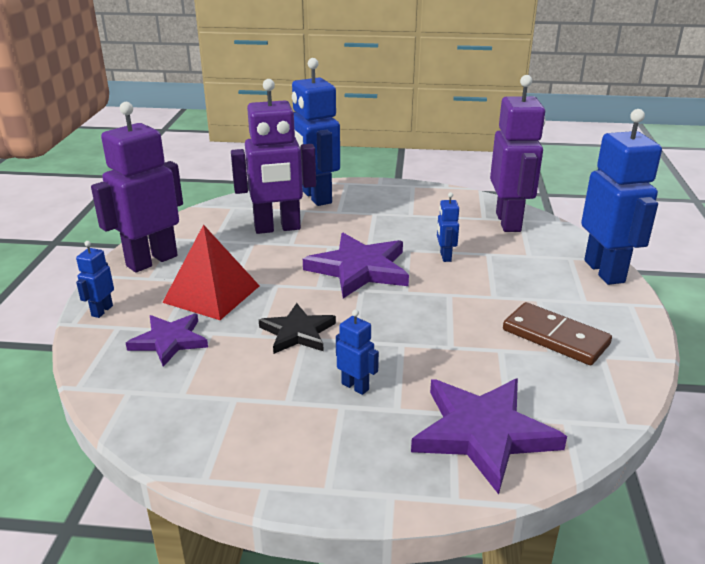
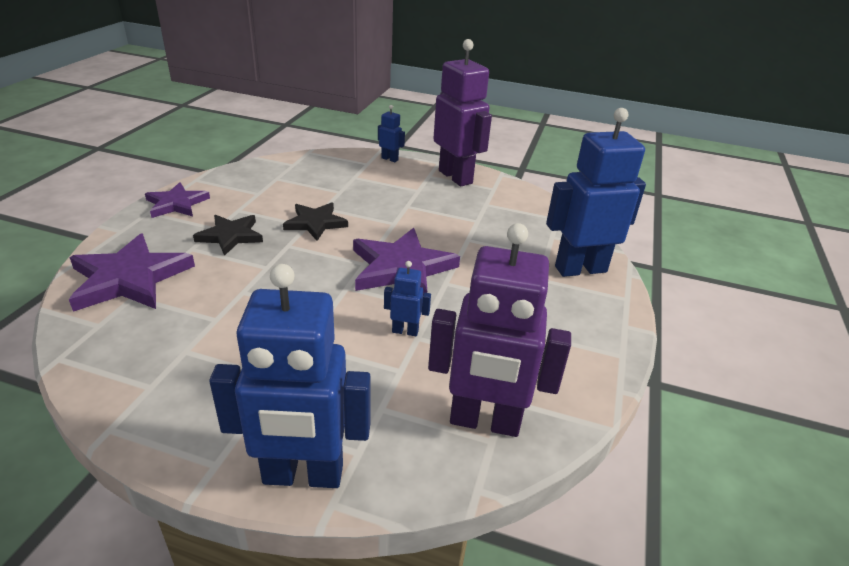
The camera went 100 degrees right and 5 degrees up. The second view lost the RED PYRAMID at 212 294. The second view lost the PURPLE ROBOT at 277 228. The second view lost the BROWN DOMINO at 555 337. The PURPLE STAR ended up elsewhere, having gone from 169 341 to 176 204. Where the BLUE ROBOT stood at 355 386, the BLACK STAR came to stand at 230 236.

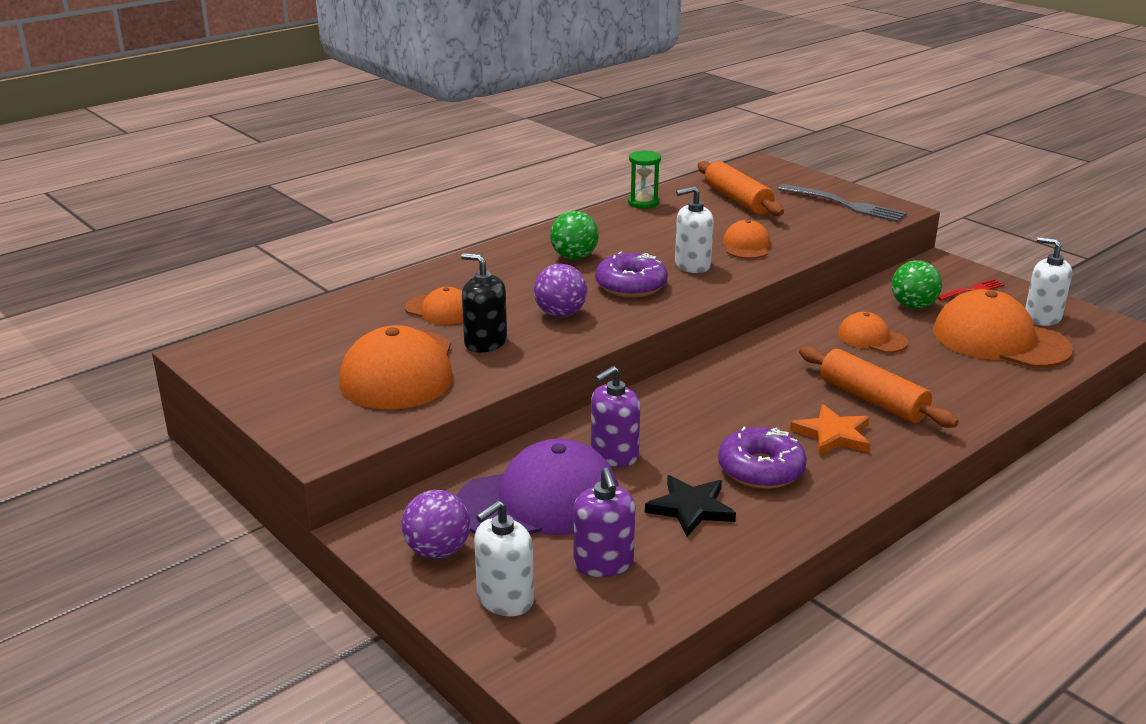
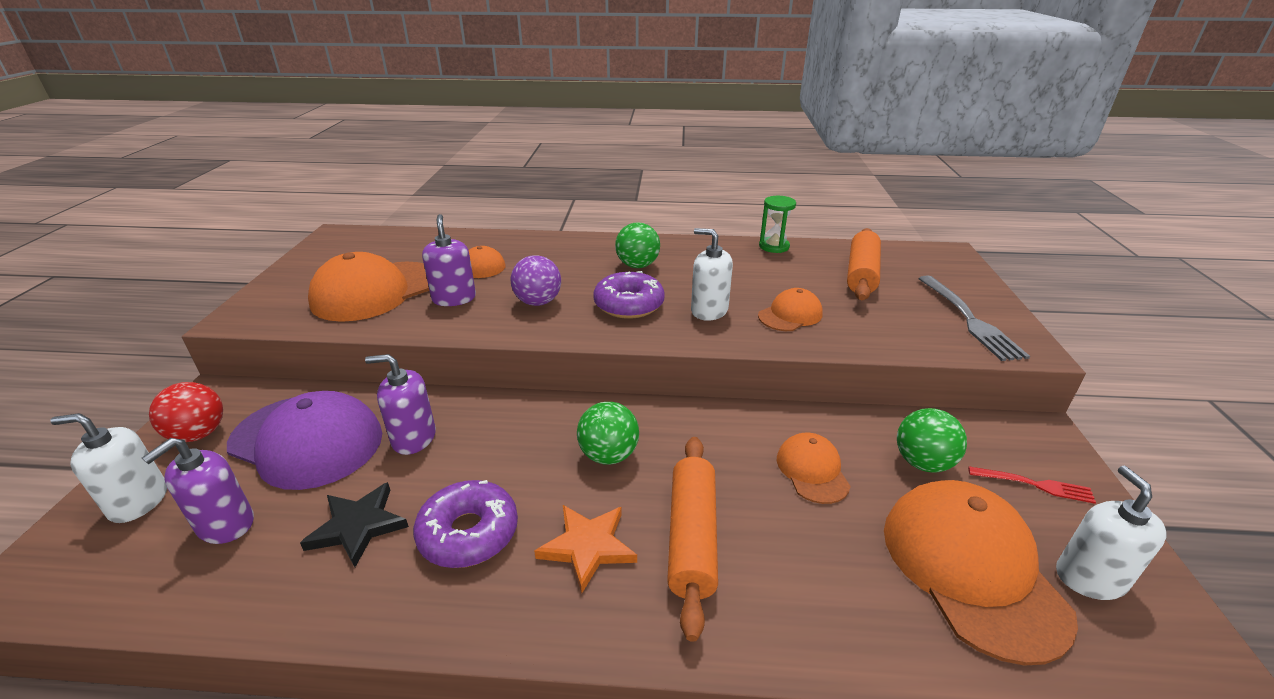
The camera went 45 degrees right and 5 degrees up. The second view gained the GREEN BALL at 608 455. What was the PURPLE BALL at 437 551 turned into the RED BALL at 199 434. What was the BLACK SOAP DISPENSER at 485 342 turned into the PURPLE SOAP DISPENSER at 454 298.

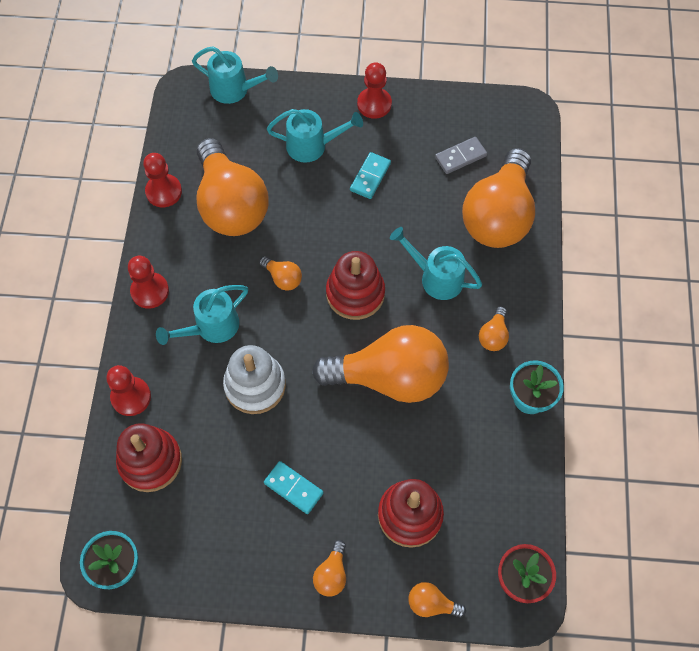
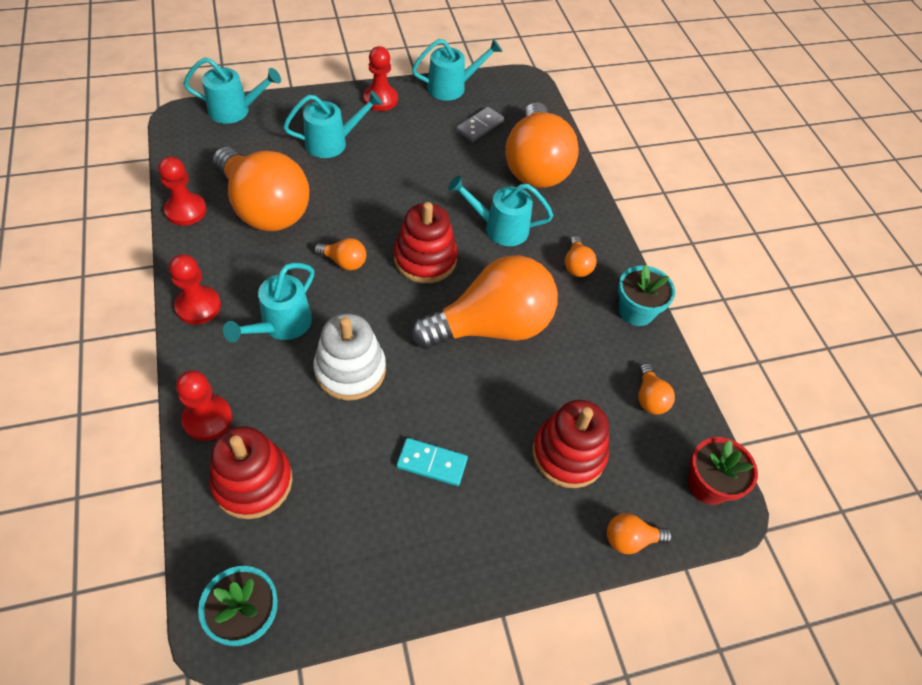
The camera went 25 degrees left and 10 degrees down. The second view lost the TURQUOISE DOMINO at 370 177. The second view gained the TURQUOISE WATERING CAN at 452 87. The ORANGE LIGHT BULB ended up elsewhere, having gone from 331 574 to 649 398.

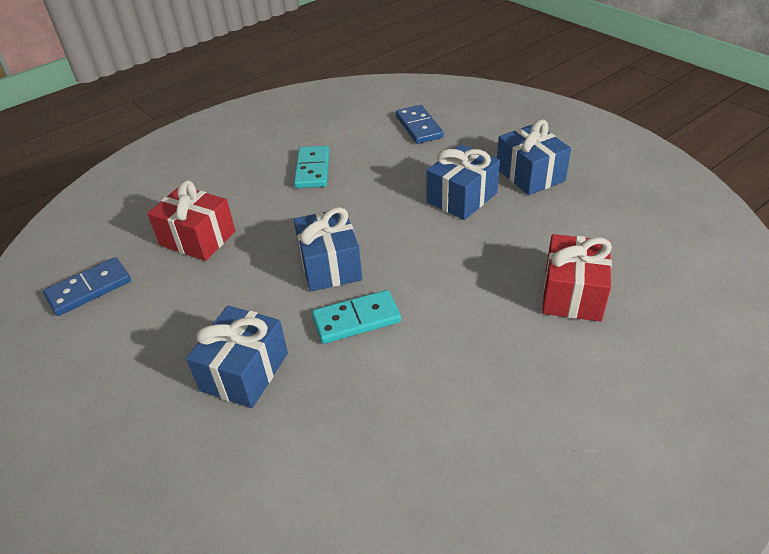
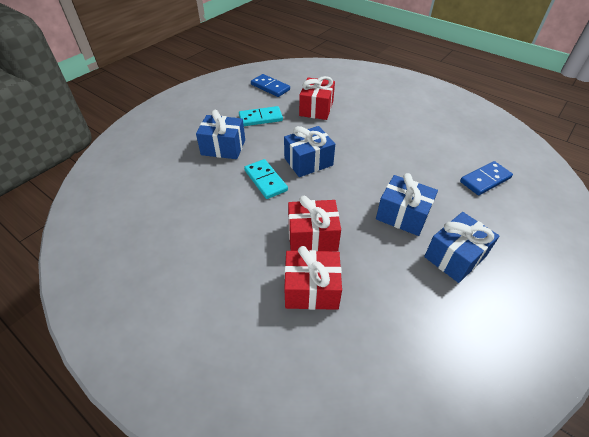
The camera went 75 degrees right and 5 degrees up. The second view gained the RED GIFT at 312 237. The TURQUOISE DOMINO ended up elsewhere, having gone from 312 169 to 260 118.

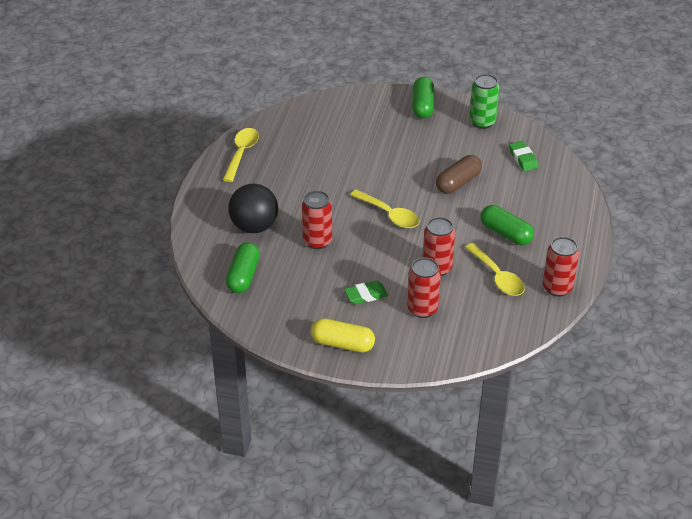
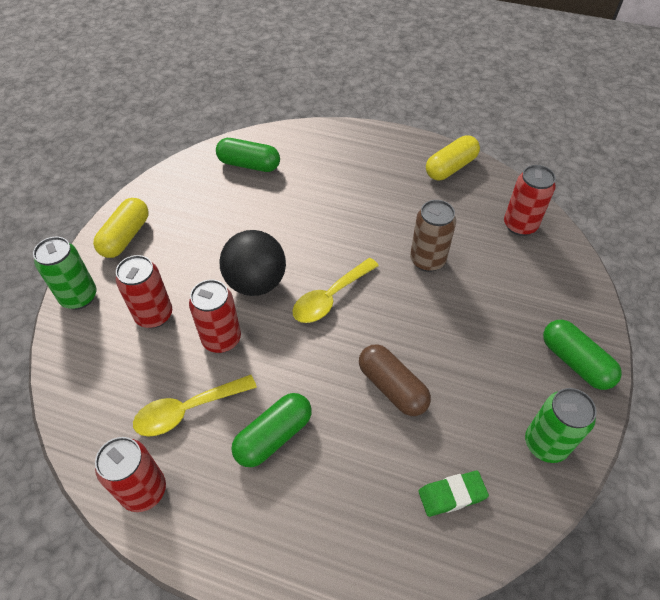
The camera went 95 degrees right and 10 degrees up. The second view lost the GREEN ERASER at 366 295. The second view gained the GREEN CAN at 79 297. The second view gained the BROWN CAN at 427 260. The BLACK BALL ended up elsewhere, having gone from 254 226 to 256 283. The RED CAN ended up elsewhere, having gone from 317 241 to 520 225. Where the YELLOW SPOON stood at 241 153, the YELLOW CAPSULE came to stand at 450 167. The GREEN CAPSULE at 422 106 ended up facing another way, 45 degrees clockwise from before.

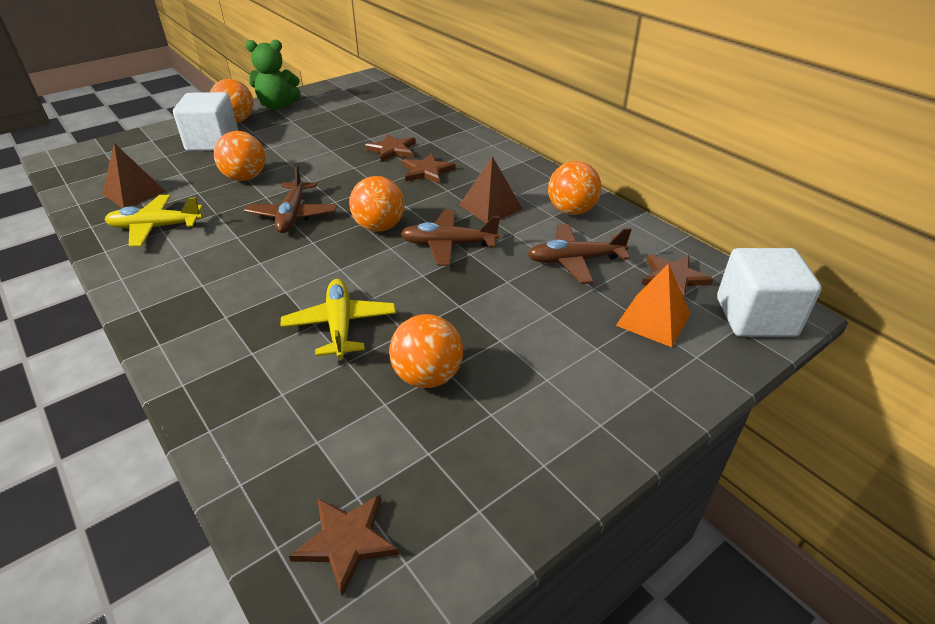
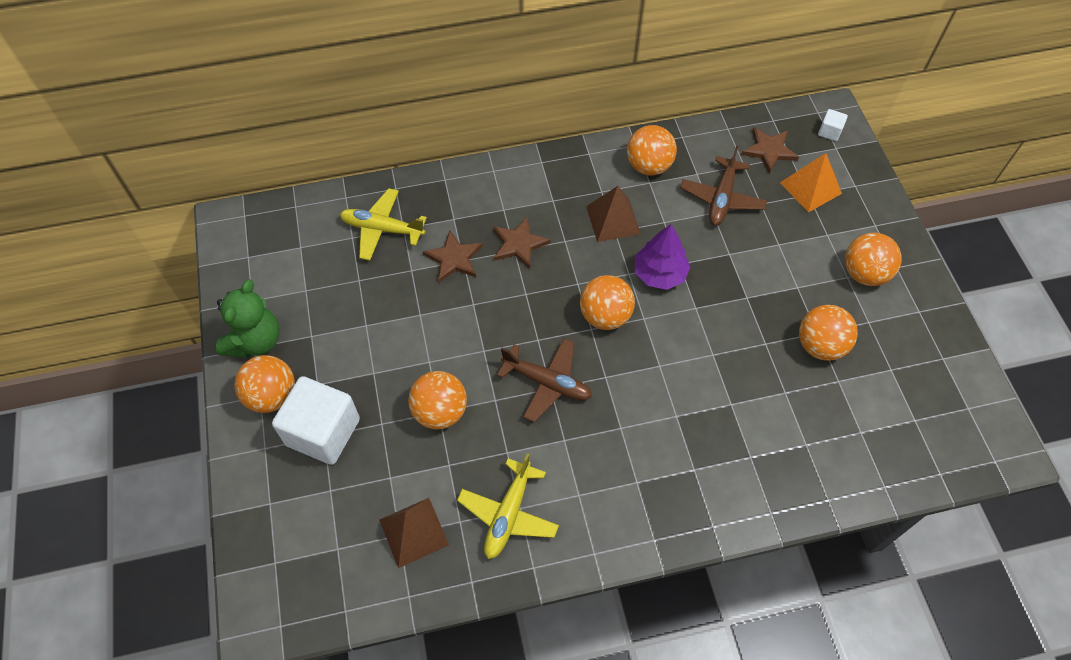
The camera went 65 degrees left and 20 degrees up. The second view lost the BROWN STAR at 346 541. The second view gained the ORANGE BALL at 864 273. The YELLOW PLANE ended up elsewhere, having gone from 340 325 to 382 229. Where the BROWN PLANE stood at 448 244, the PURPLE TREE came to stand at 659 273. The size of the WHITE CUBE at 755 317 changed by a factor of 0.43.

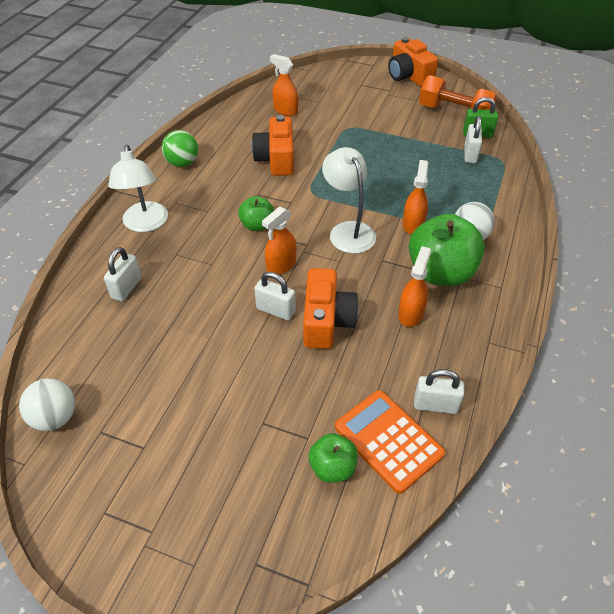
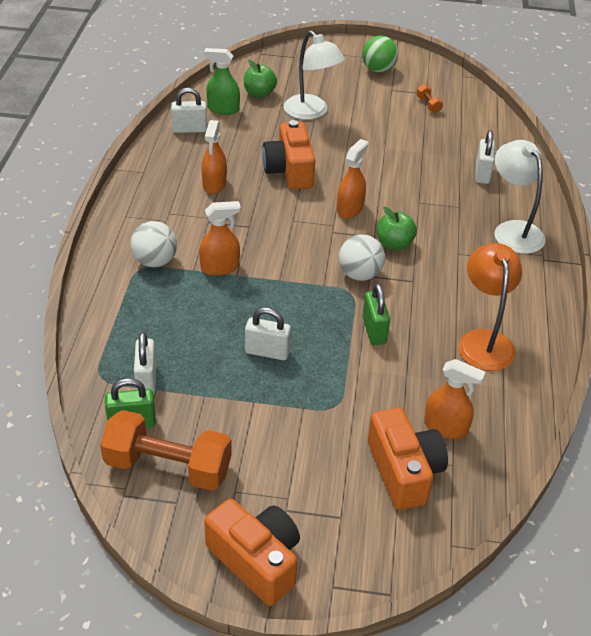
The camera went 165 degrees right and 5 degrees down. The second view lost the GREEN APPLE at 440 273. The second view gained the GREEN PADLOCK at 374 330. The second view gained the ORANGE DUMBBELL at 428 105. The second view gained the ORANGE LAMP at 484 340. The WHITE BALL ended up elsewhere, having gone from 55 417 to 359 274. The GREEN BALL ended up elsewhere, having gone from 182 163 to 378 70. The ORANGE CAMERA ended up elsewhere, having gone from 276 159 to 404 471. The WHITE PADLOCK ended up elsewhere, having gone from 275 310 to 267 352. The WHITE LAMP ended up elsewhere, having gone from 348 231 to 311 112. Where the ORANGE CALCULATOR stood at 388 440, the GREEN SPRAY BOTTLE came to stand at 223 109. The ORANGE SPRAY BOTTLE at 413 224 ended up facing another way, 105 degrees counterclockwise from before.

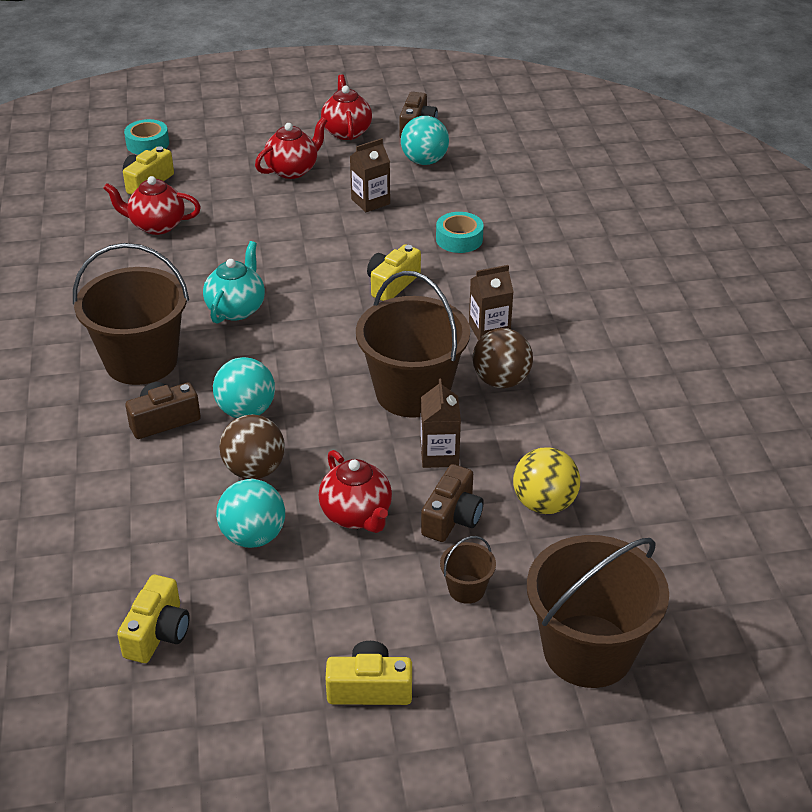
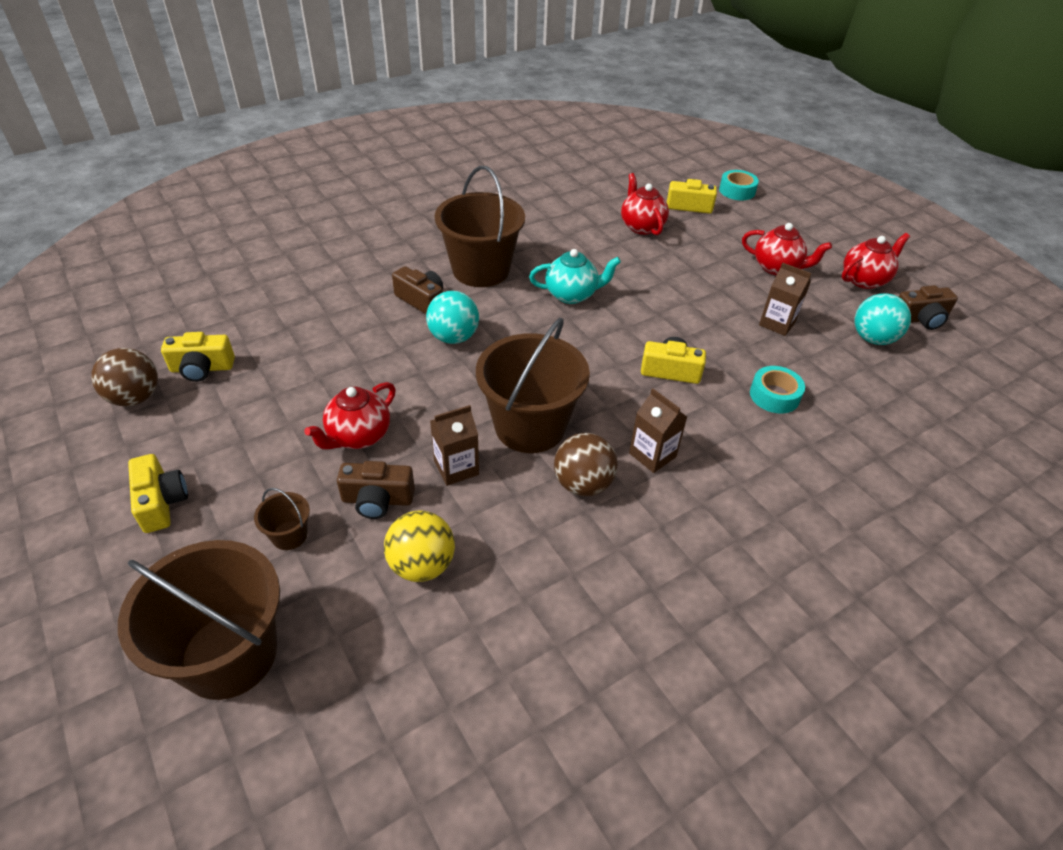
The camera went 65 degrees right and 5 degrees up. The second view lost the TURQUOISE BALL at 253 536. The BROWN BALL ended up elsewhere, having gone from 254 470 to 135 398.

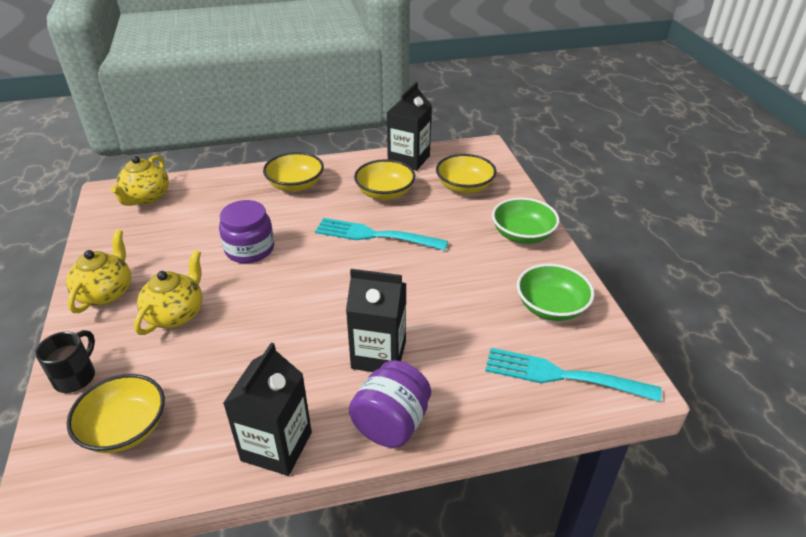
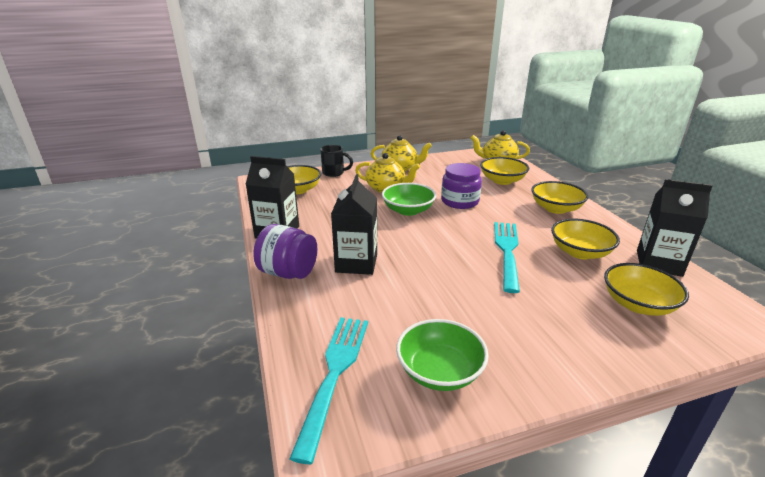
The camera went 85 degrees right and 10 degrees down. The second view gained the YELLOW BOWL at 502 181. The GREEN BOWL ended up elsewhere, having gone from 522 234 to 408 210.

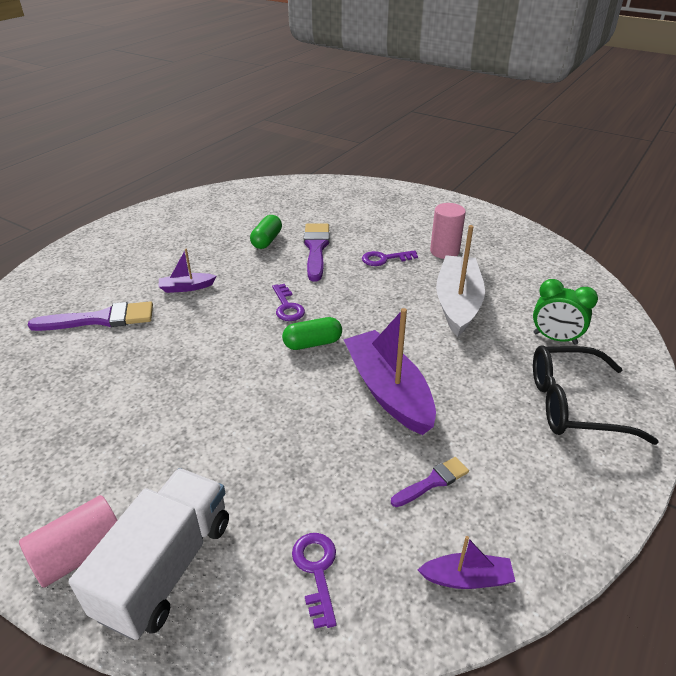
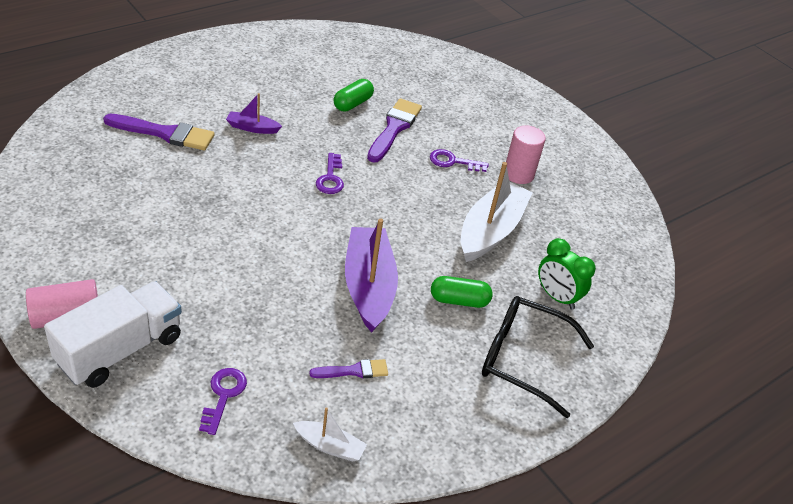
The camera went 15 degrees right and 5 degrees up. The GREEN CAPSULE ended up elsewhere, having gone from 312 343 to 459 300. What was the PURPLE BOAT at 467 578 turned into the WHITE BOAT at 330 446.

